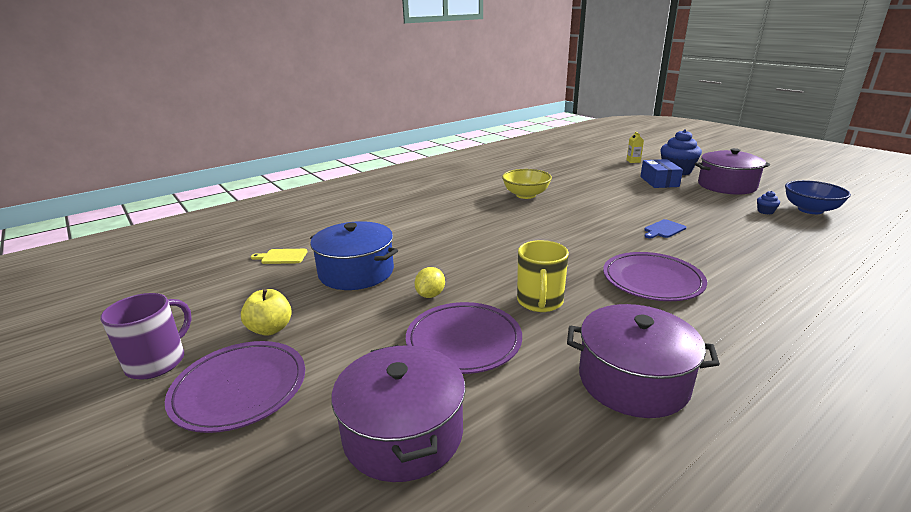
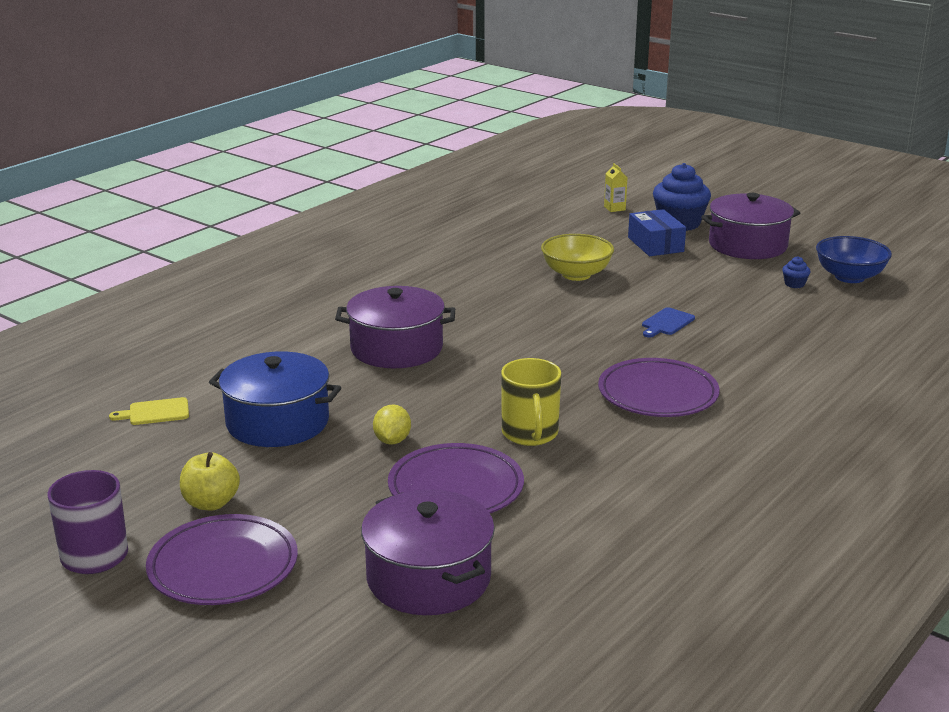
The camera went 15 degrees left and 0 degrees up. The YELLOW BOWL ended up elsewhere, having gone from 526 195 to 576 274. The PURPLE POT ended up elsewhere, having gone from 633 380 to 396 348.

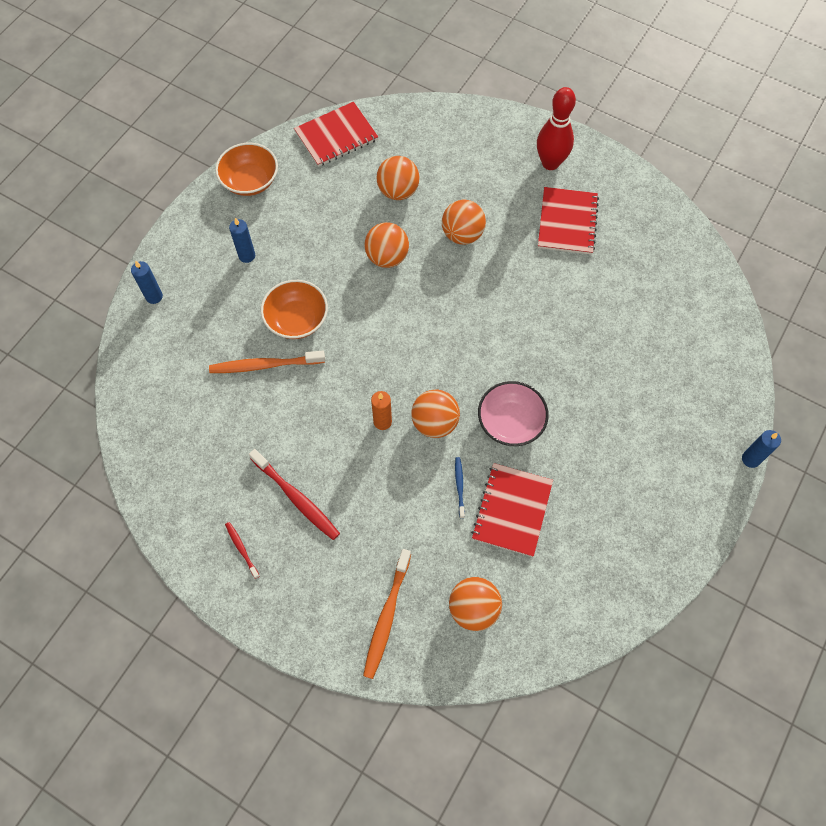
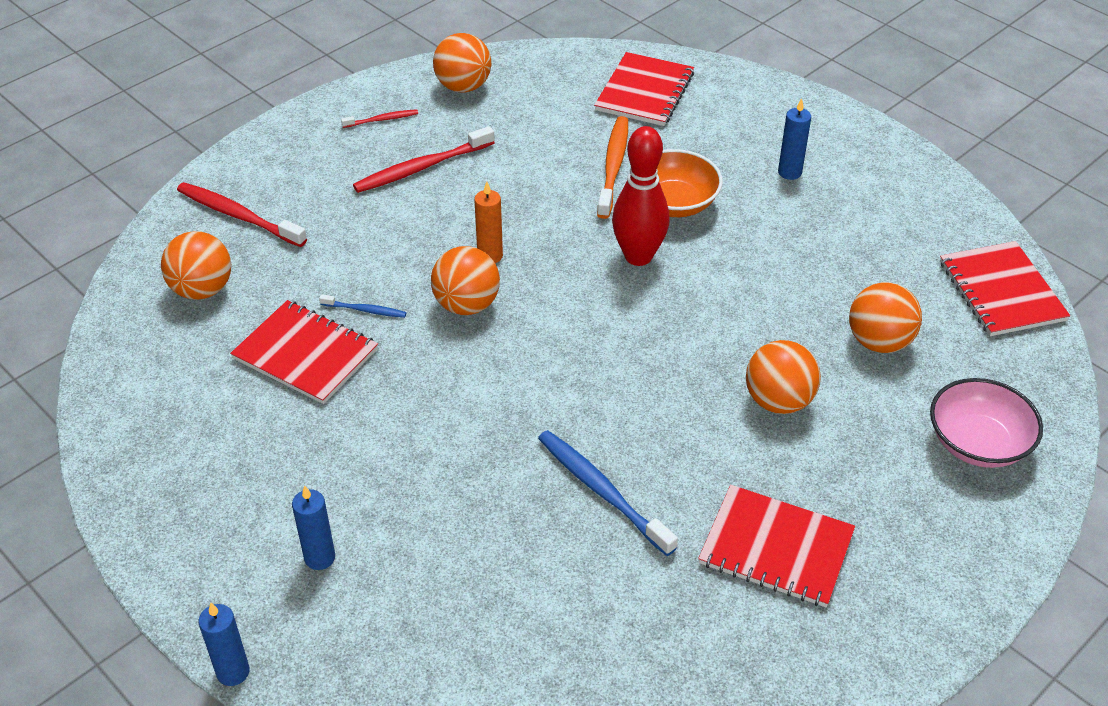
The camera went 105 degrees right and 20 degrees down. The second view lost the ORANGE BOWL at 250 181. The second view gained the BLUE TOOTHBRUSH at 601 490. The second view gained the RED NOTEBOOK at 644 92. The BLUE CANDLE ended up elsewhere, having gone from 154 296 to 320 557. The ORANGE BALL ended up elsewhere, having gone from 387 257 to 463 86. The PINK BOWL ended up elsewhere, having gone from 510 422 to 978 443. The RED BOWLING PIN ended up elsewhere, having gone from 550 163 to 638 256. What was the ORANGE TOOTHBRUSH at 386 617 turned into the RED TOOTHBRUSH at 238 215.

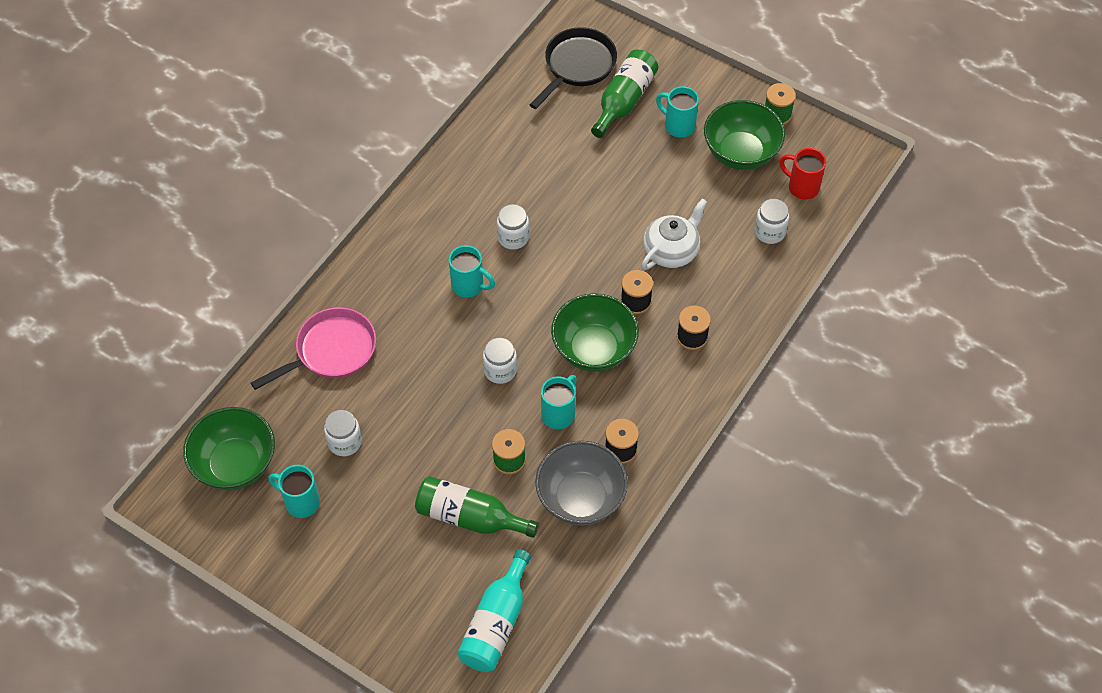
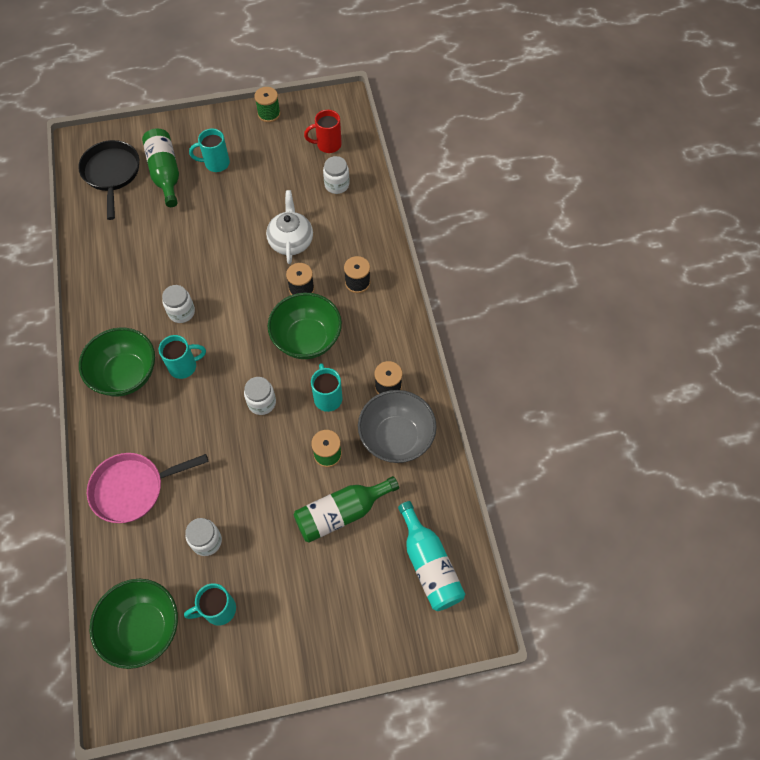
The camera went 45 degrees left and 5 degrees up. The GREEN BOWL ended up elsewhere, having gone from 740 153 to 125 374. The PINK PAN at 331 351 ended up facing another way, 120 degrees counterclockwise from before.

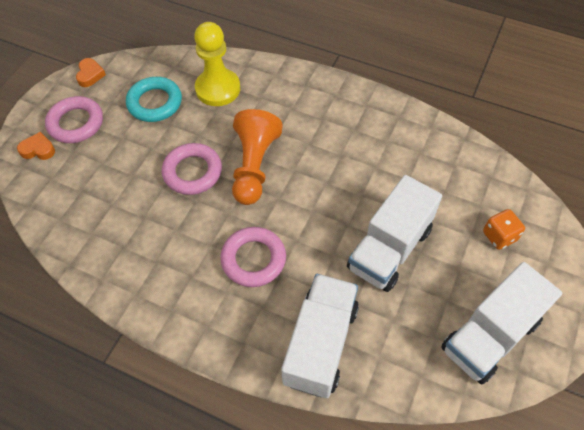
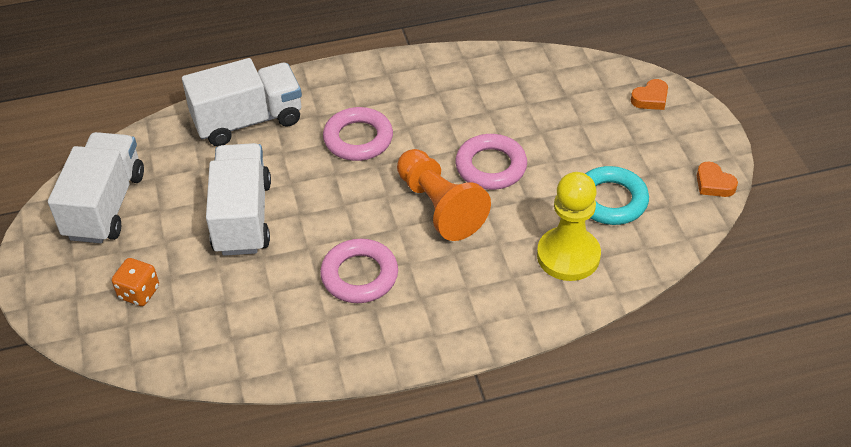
The camera went 140 degrees right and 10 degrees down. The PINK RING ended up elsewhere, having gone from 76 123 to 359 275. The WHITE TRUCK at 320 344 ended up facing another way, 90 degrees counterclockwise from before.

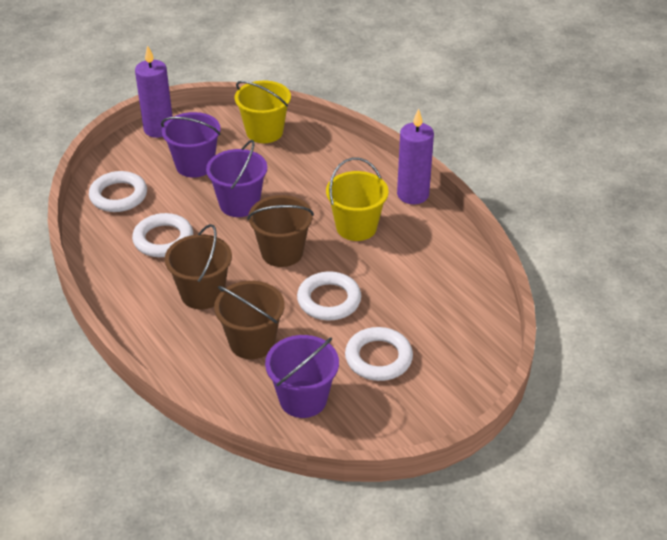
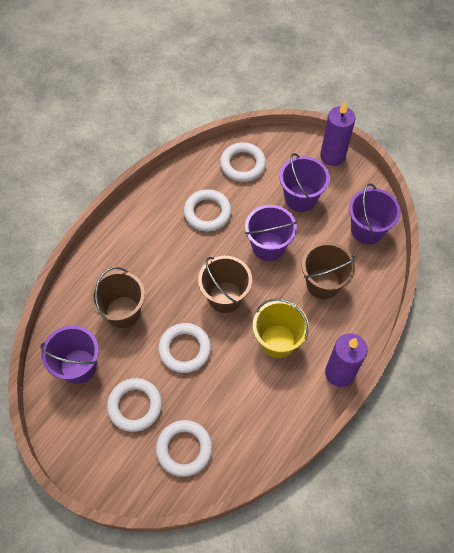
The camera went 70 degrees right and 20 degrees up. The second view gained the WHITE RING at 184 449. The BROWN BUCKET ended up elsewhere, having gone from 202 294 to 323 283. What was the YELLOW BUCKET at 264 132 turned into the PURPLE BUCKET at 367 230.

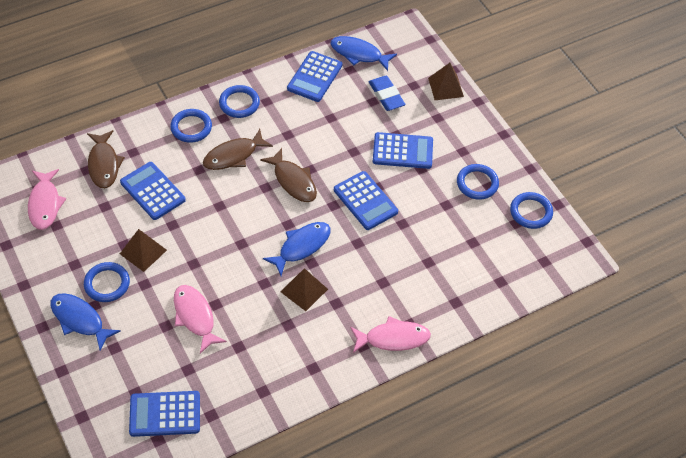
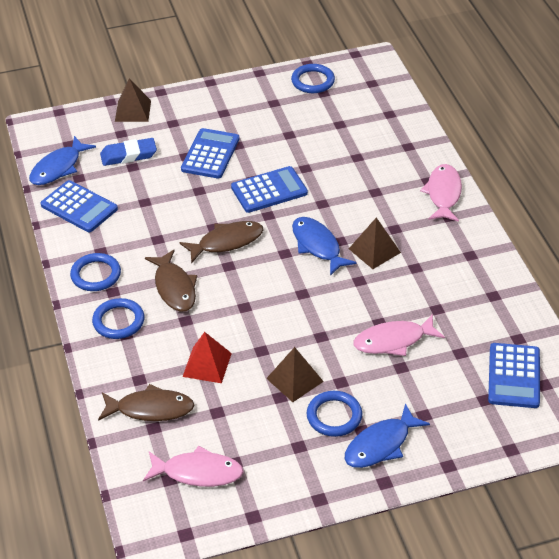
The camera went 75 degrees left and 10 degrees down. The second view lost the BLUE RING at 477 183. Where the BLUE CALCULATOR stood at 152 191, the RED PYRAMID came to stand at 207 365.

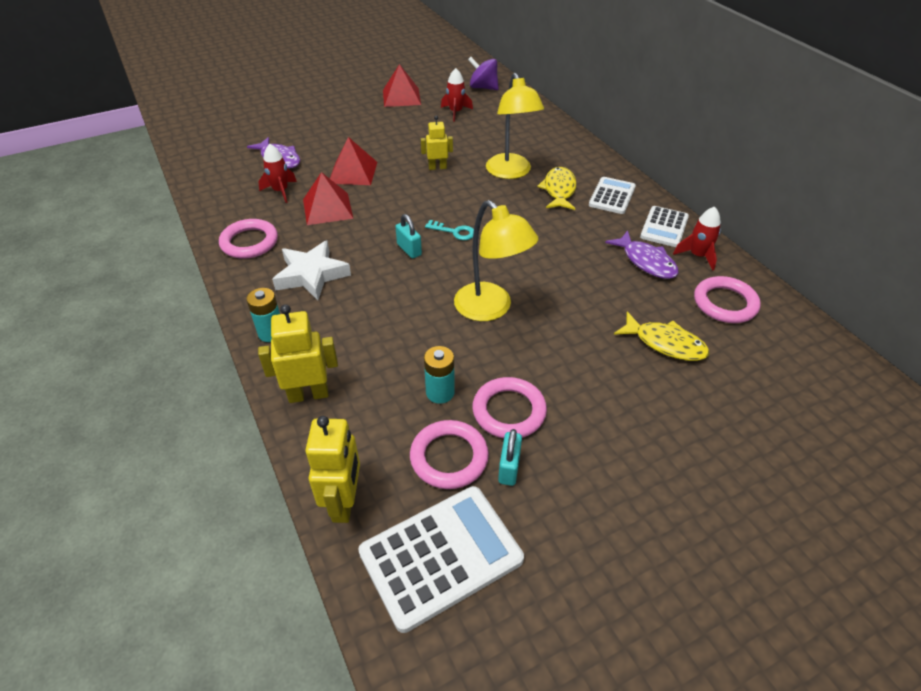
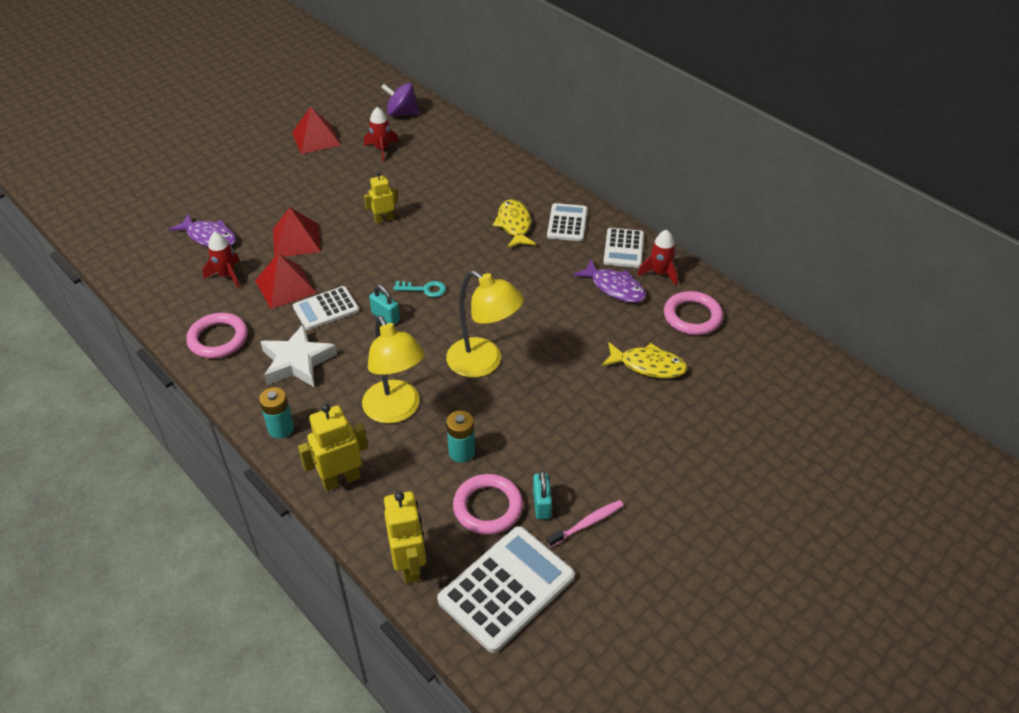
The camera went 15 degrees left and 0 degrees up. The second view lost the PINK RING at 509 411. The second view gained the WHITE CALCULATOR at 326 309. The second view gained the PINK TOOTHBRUSH at 587 523. The YELLOW LAMP ended up elsewhere, having gone from 511 172 to 396 411.

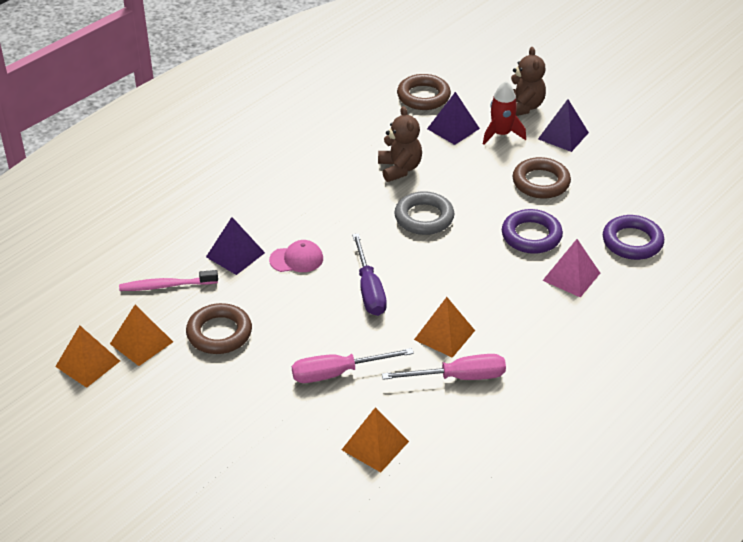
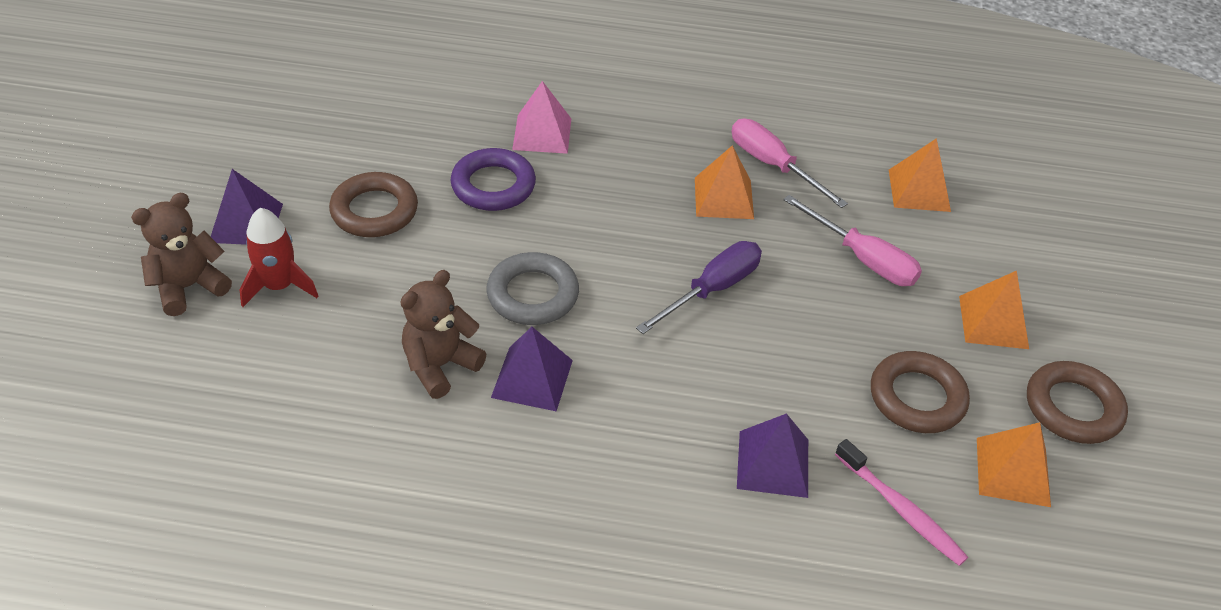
The camera went 125 degrees left and 5 degrees up. The second view lost the PINK CAP at 296 259. The second view lost the PURPLE RING at 632 242. The ORANGE PYRAMID ended up elsewhere, having gone from 87 363 to 993 322. The BROWN RING ended up elsewhere, having gone from 423 96 to 1073 407. The PURPLE PYRAMID ended up elsewhere, having gone from 453 128 to 532 378.

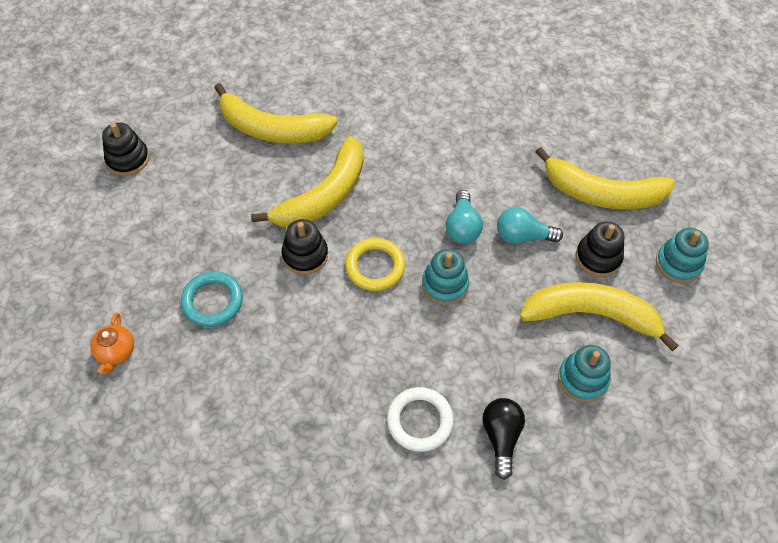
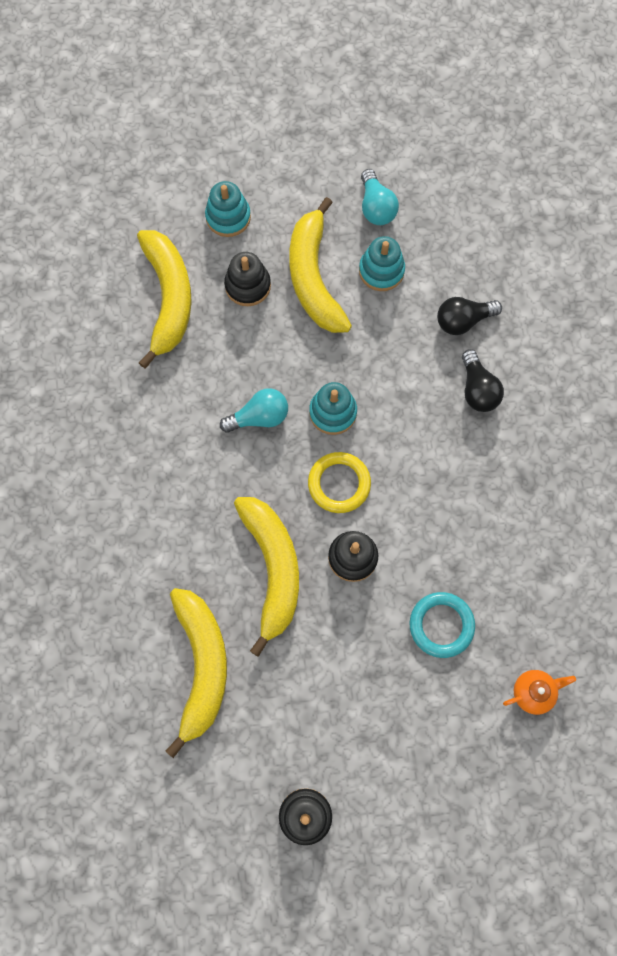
The camera went 110 degrees left and 15 degrees up. The TURQUOISE LIGHT BULB ended up elsewhere, having gone from 522 236 to 376 207. Where the WHITE RING stood at 420 421, the BLACK LIGHT BULB came to stand at 477 389. The YELLOW BANANA at 324 196 ended up facing another way, 60 degrees clockwise from before.

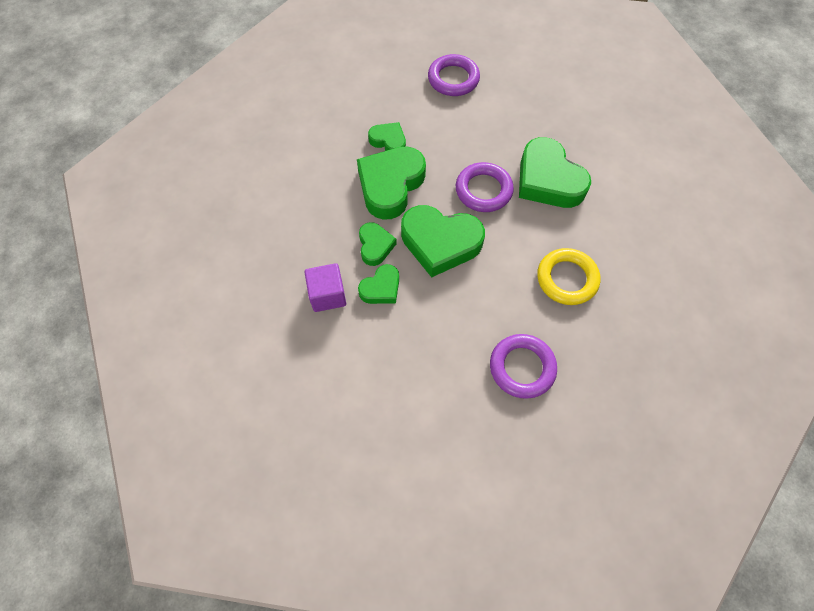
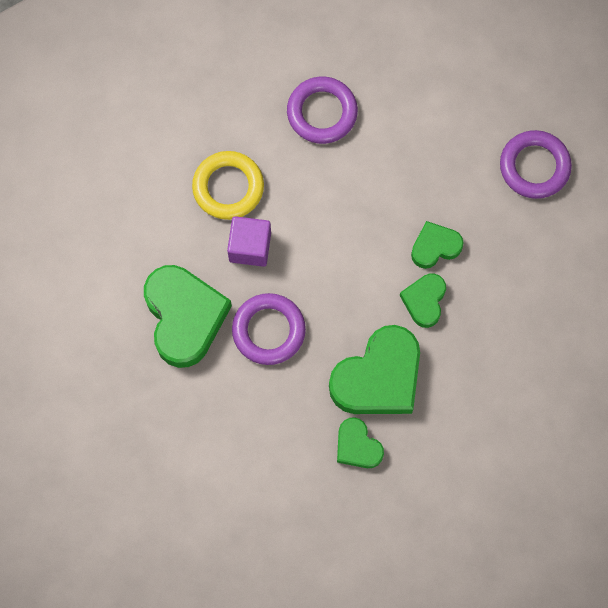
The camera went 160 degrees left and 10 degrees up. The second view lost the GREEN HEART at 440 243. The PURPLE CUBE ended up elsewhere, having gone from 327 295 to 250 247. The PURPLE RING ended up elsewhere, having gone from 453 79 to 534 166.

